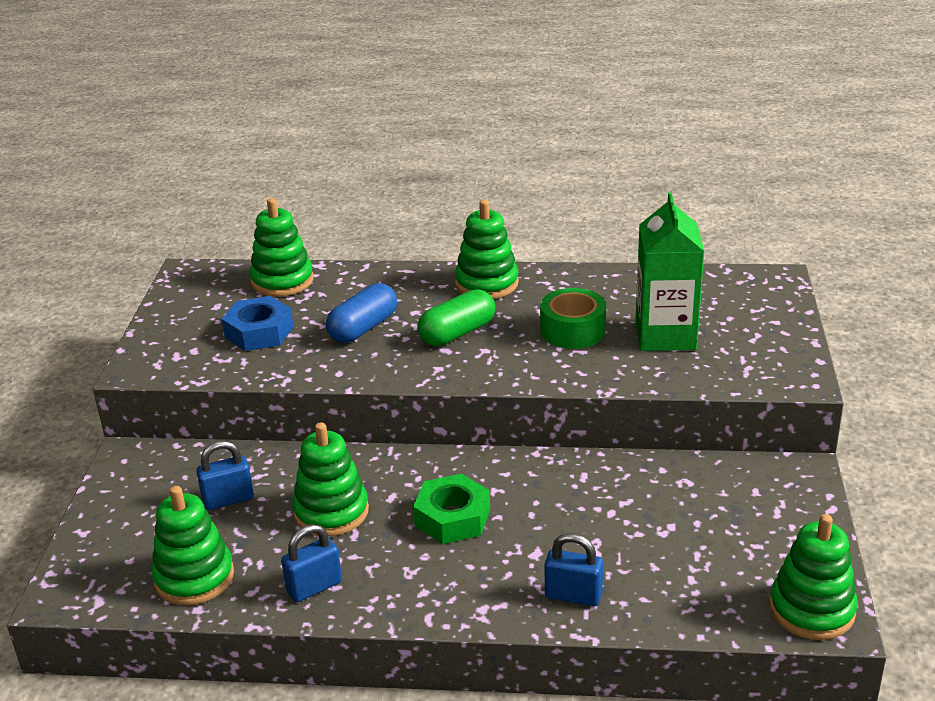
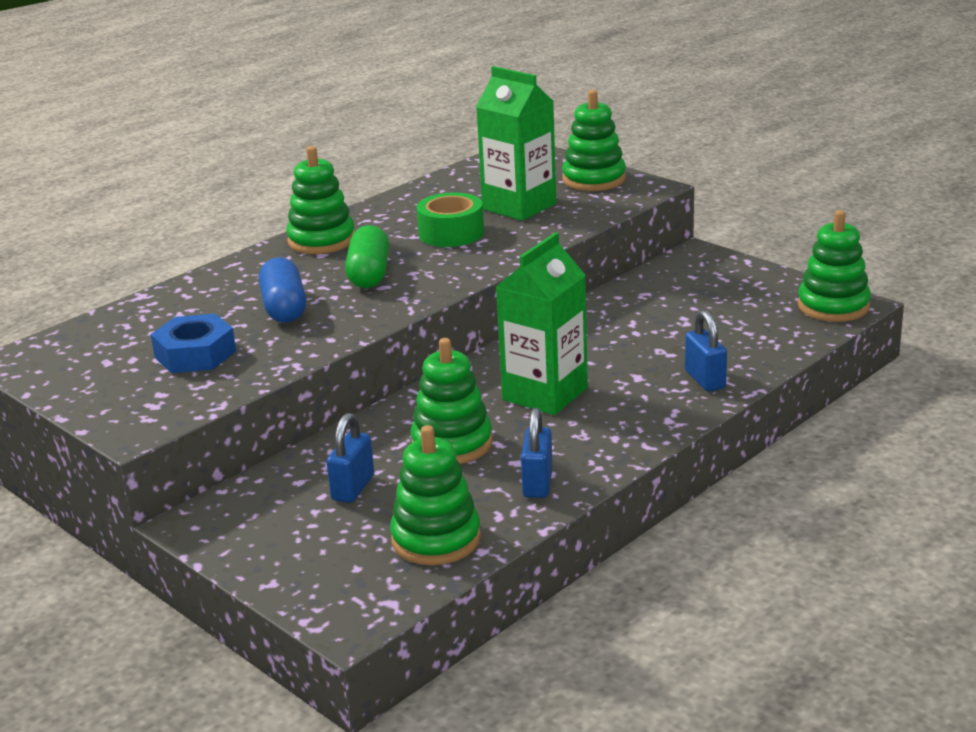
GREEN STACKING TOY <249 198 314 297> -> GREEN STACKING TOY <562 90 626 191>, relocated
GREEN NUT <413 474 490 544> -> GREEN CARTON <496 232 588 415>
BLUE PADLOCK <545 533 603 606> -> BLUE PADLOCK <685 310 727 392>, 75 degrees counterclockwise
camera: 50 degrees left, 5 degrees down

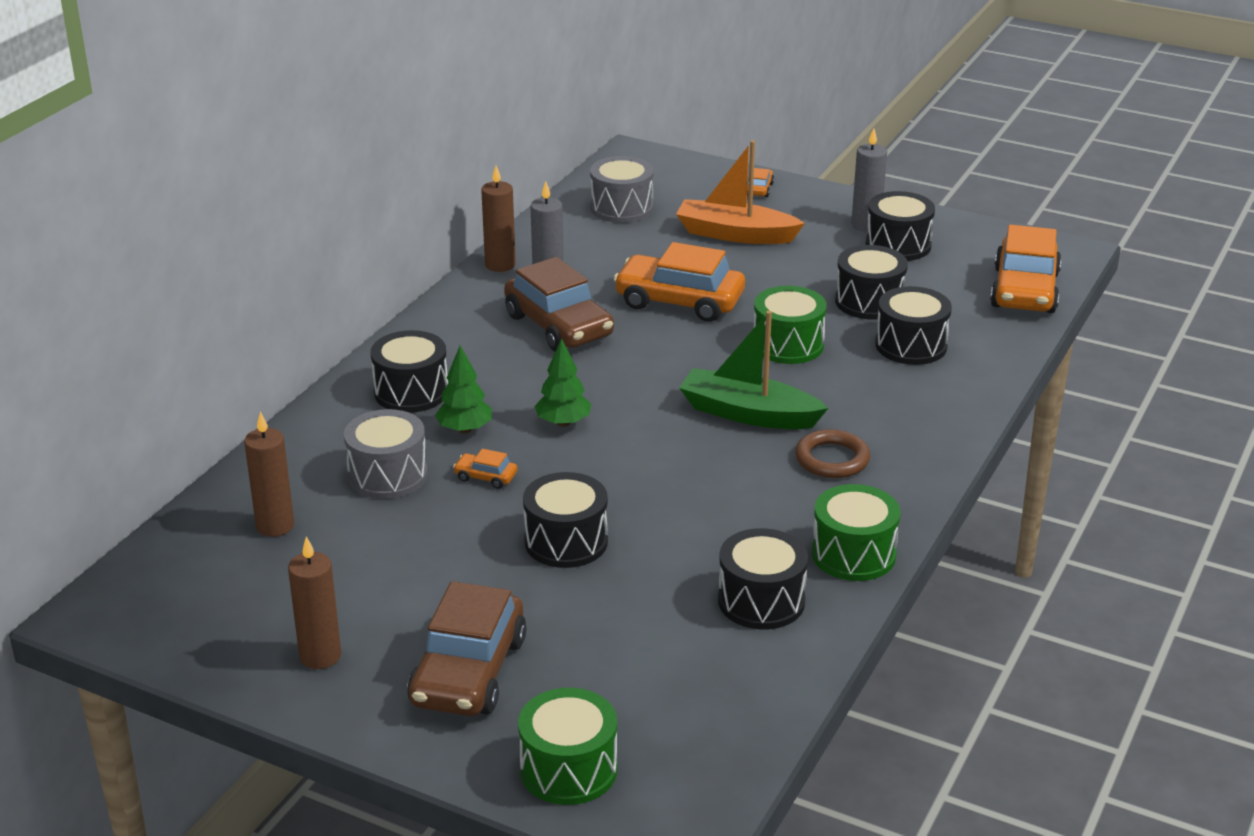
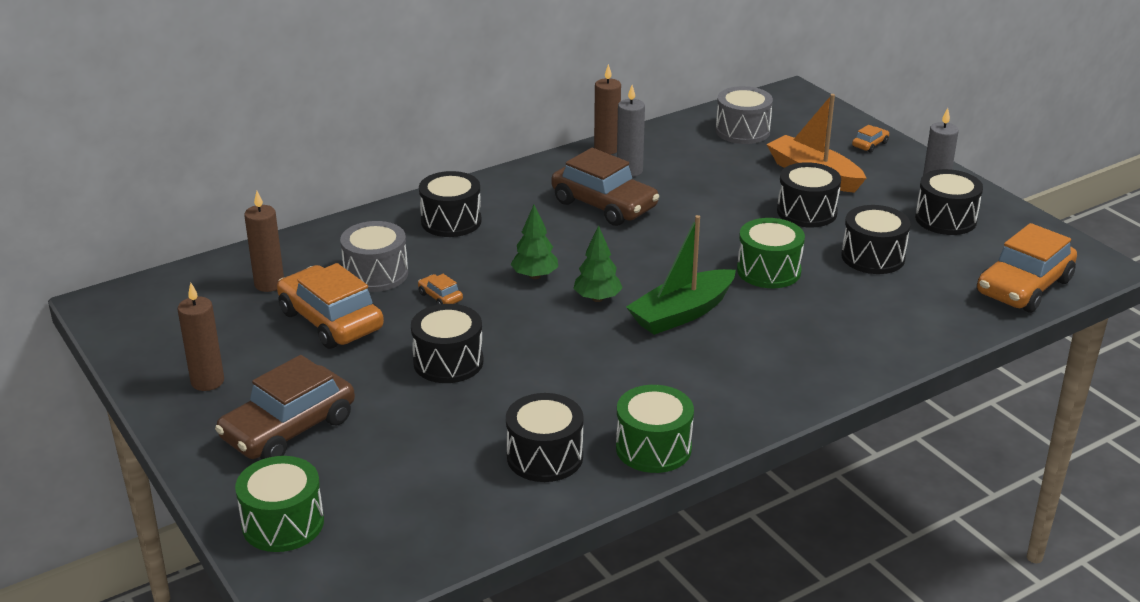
GREEN TREE <435 346 492 434> -> GREEN TREE <573 225 623 302>, relocated
BROWN CAR <504 257 614 352> -> BROWN CAR <551 148 659 226>, 45 degrees counterclockwise
ORANGE CAR <614 242 745 322> -> ORANGE CAR <277 263 384 349>, relocated
GREEN BOAT <679 311 828 429> -> GREEN BOAT <626 215 736 335>, 90 degrees counterclockwise
BROWN RING <795 429 870 478> -> none
BLACK DRUM <875 286 952 365> -> BLACK DRUM <777 162 841 228>, relocated
camera: 30 degrees right, 0 degrees up

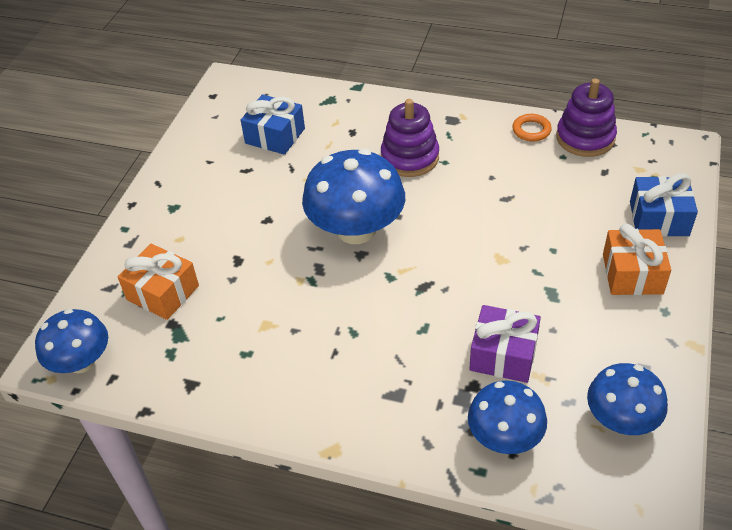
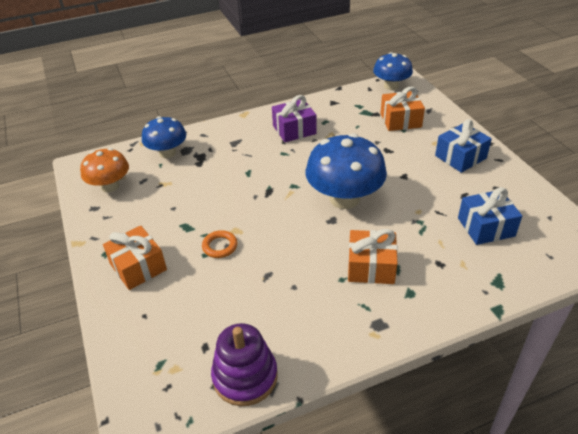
PURPLE STACKING TOY <381 99 439 177> -> ORANGE GIFT <348 229 398 284>
PURPLE GIFT <469 305 541 383> -> PURPLE GIFT <272 95 317 142>, relocated
ORANGE RING <512 114 552 141> -> ORANGE RING <202 230 237 258>, relocated
BLUE MUSHROOM <587 363 668 435> -> ORANGE MUSHROOM <80 148 129 192>
BLUE GIFT <630 173 698 237> -> BLUE GIFT <435 119 492 173>, relocated
camera: 140 degrees right, 5 degrees down

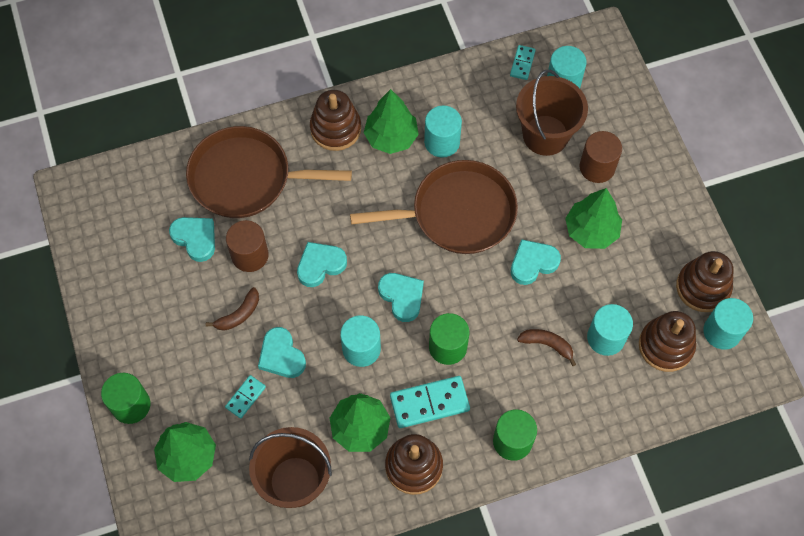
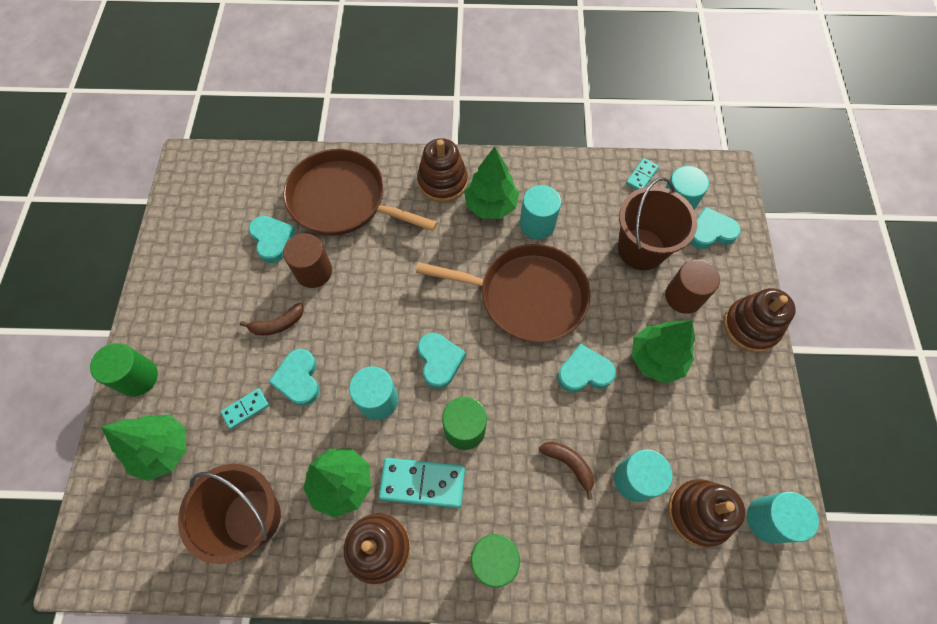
TURQUOISE HEART <297 242 347 287> -> TURQUOISE HEART <690 207 741 249>, relocated
BROWN STACKING TOY <676 251 734 312> -> BROWN STACKING TOY <723 288 796 352>, relocated
camera: 20 degrees right, 0 degrees up

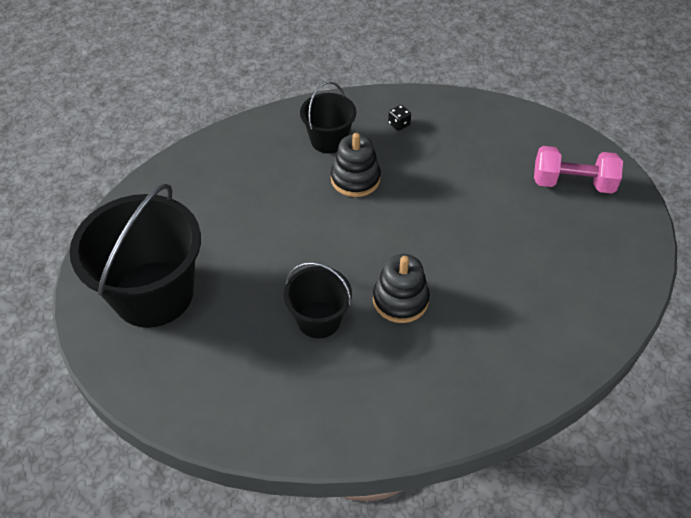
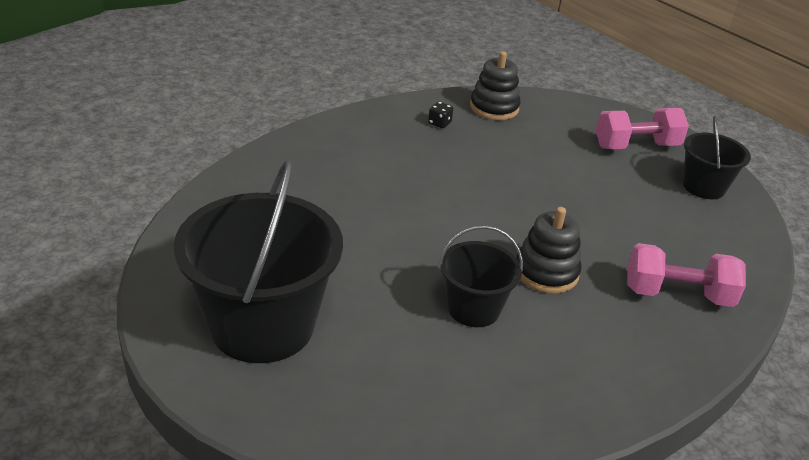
BLACK BUCKET <300 81 357 154> -> BLACK BUCKET <683 116 751 199>, relocated
BLACK STACKING TOY <331 133 381 197> -> BLACK STACKING TOY <470 51 520 120>, relocated
none -> PINK DUMBBELL <627 243 746 307>
camera: 25 degrees left, 15 degrees down

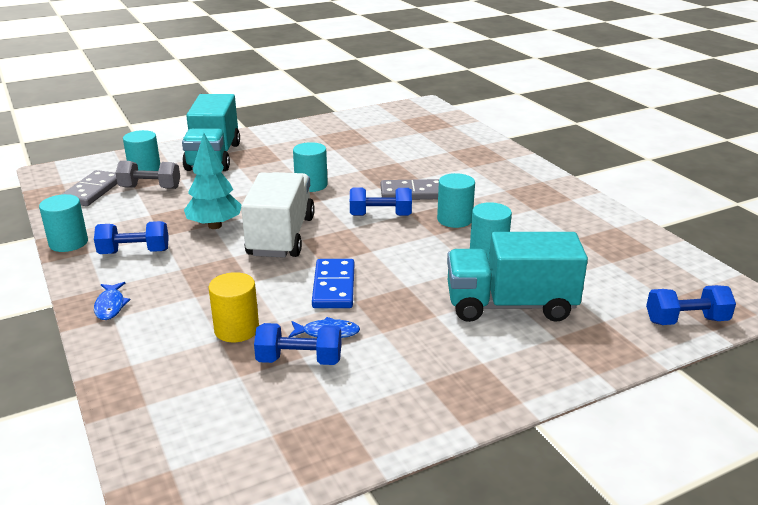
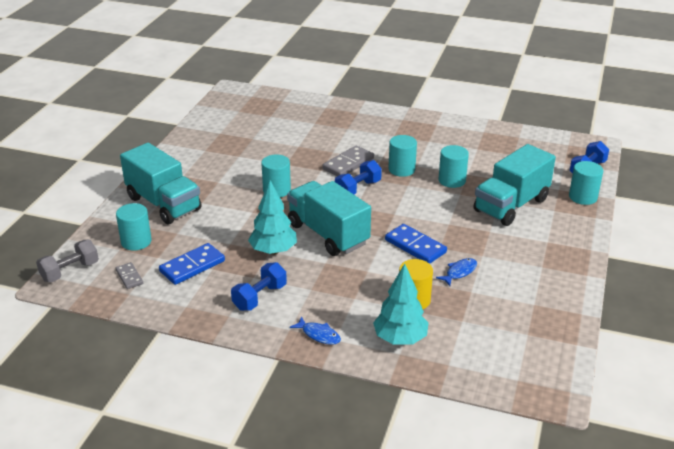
TURQUOISE CYLINDER <39 194 88 252> -> TURQUOISE CYLINDER <569 161 603 205>, relocated
GREY DOMINO <61 170 117 206> -> GREY DOMINO <115 262 143 289>, x0.58
GREY DUMBBELL <116 161 180 189> -> GREY DUMBBELL <36 240 99 282>, relocated
WHITE TRUCK <241 172 315 258> -> TURQUOISE TRUCK <287 181 371 256>
BLUE DUMBBELL <254 323 341 365> -> none
none -> BLUE DOMINO <159 243 225 285>
none -> TURQUOISE TREE <373 263 429 345>
camera: 45 degrees left, 5 degrees up

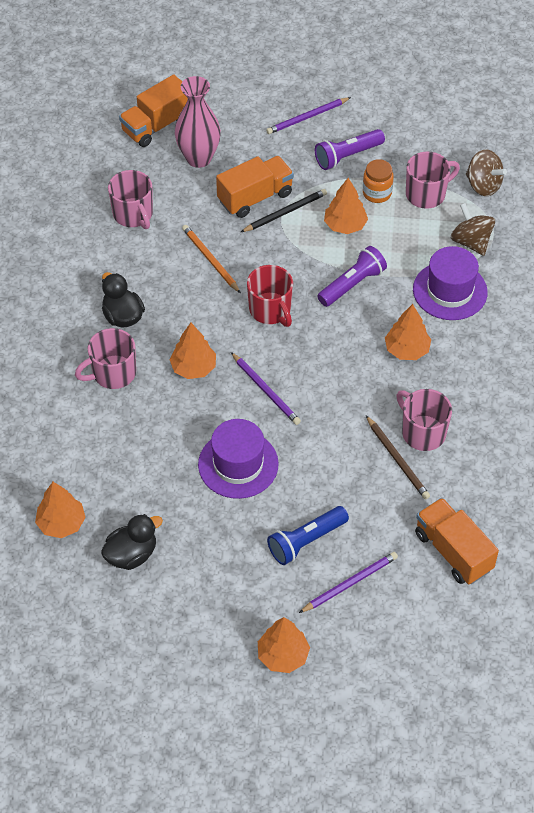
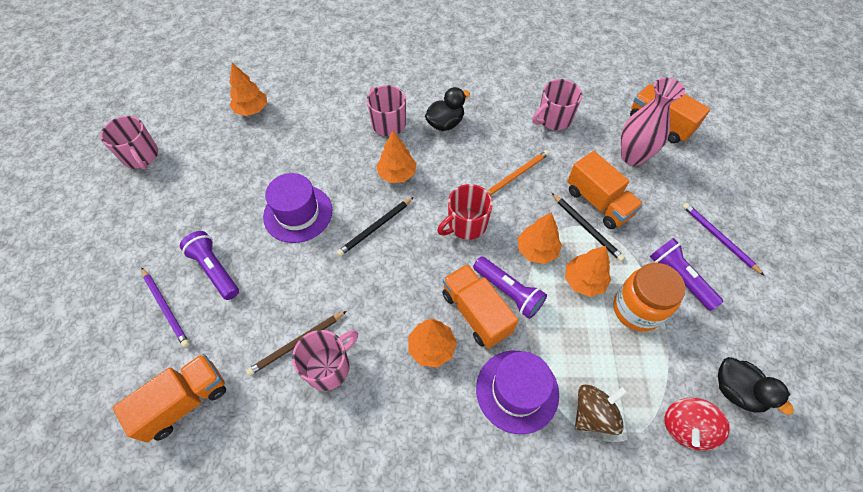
BLACK DUCK <101 514 163 570> -> BLACK DUCK <718 357 794 415>, relocated
PURPLE PENCIL <231 352 301 425> -> BLACK PENCIL <337 197 414 256>
ORANGE TREE <258 617 310 673> -> ORANGE TREE <518 212 562 264>, relocated
BLUE FLASHLIGHT <267 506 349 565> -> PURPLE FLASHLIGHT <180 231 239 300>
ORANGE JAR <363 159 394 203> -> ORANGE JAR <614 263 686 332>, x1.58
PINK MUG <406 152 460 209> -> PINK MUG <100 116 158 170>, relocated
BROWN SPINNING TOP <466 149 507 196> -> RED SPINNING TOP <664 398 730 451>
none -> ORANGE TRUCK <442 264 518 349>
camera: 85 degrees right, 5 degrees up

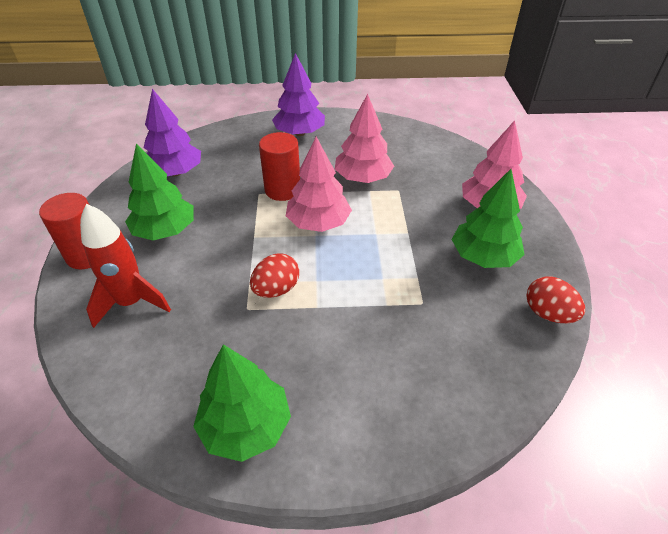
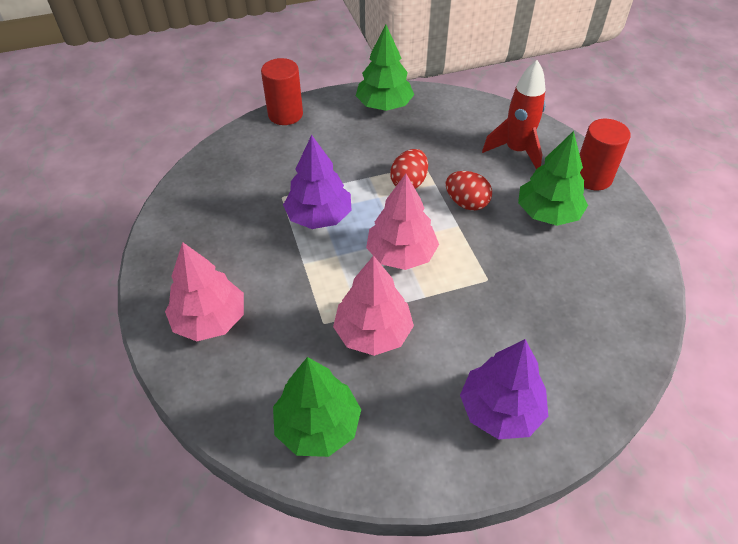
PURPLE TREE <144 89 201 176> -> PURPLE TREE <283 135 352 229>, relocated
RED CYLINDER <259 132 300 201> -> RED CYLINDER <261 58 303 125>, relocated
GREEN TREE <452 169 525 268> -> GREEN TREE <273 357 361 457>, relocated
RED EGG <526 276 585 323> -> RED EGG <446 171 492 210>, relocated
camera: 165 degrees right, 5 degrees up

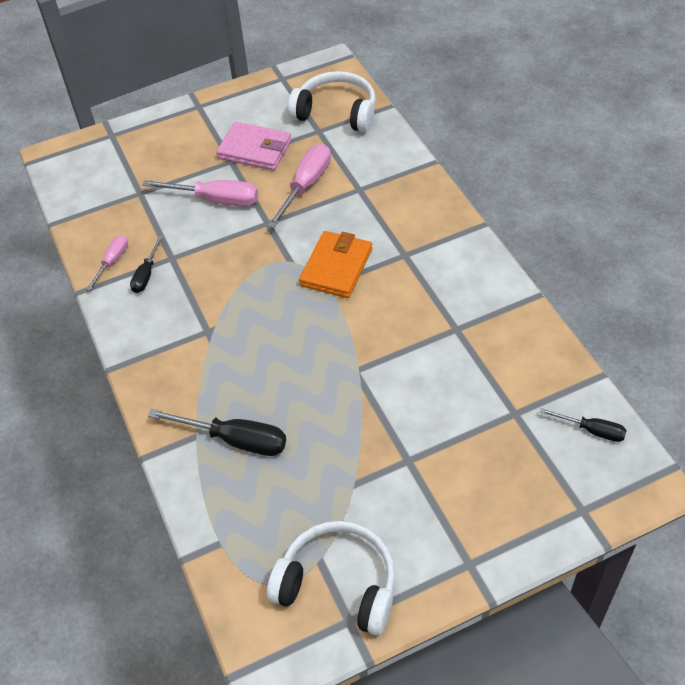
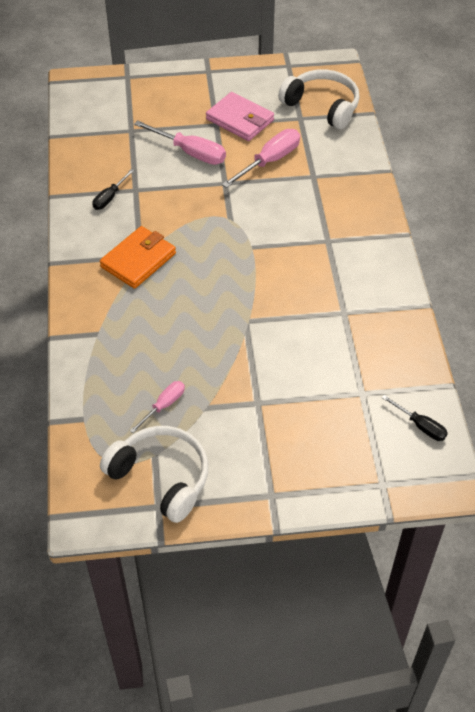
PINK SCREWDRIVER <86 235 128 291> -> PINK SCREWDRIVER <130 381 185 433>, relocated
BLACK SCREWDRIVER <148 409 286 456> -> none
ORANGE WALLET <299 231 372 298> -> ORANGE WALLET <100 226 176 289>, relocated
camera: 15 degrees right, 0 degrees up

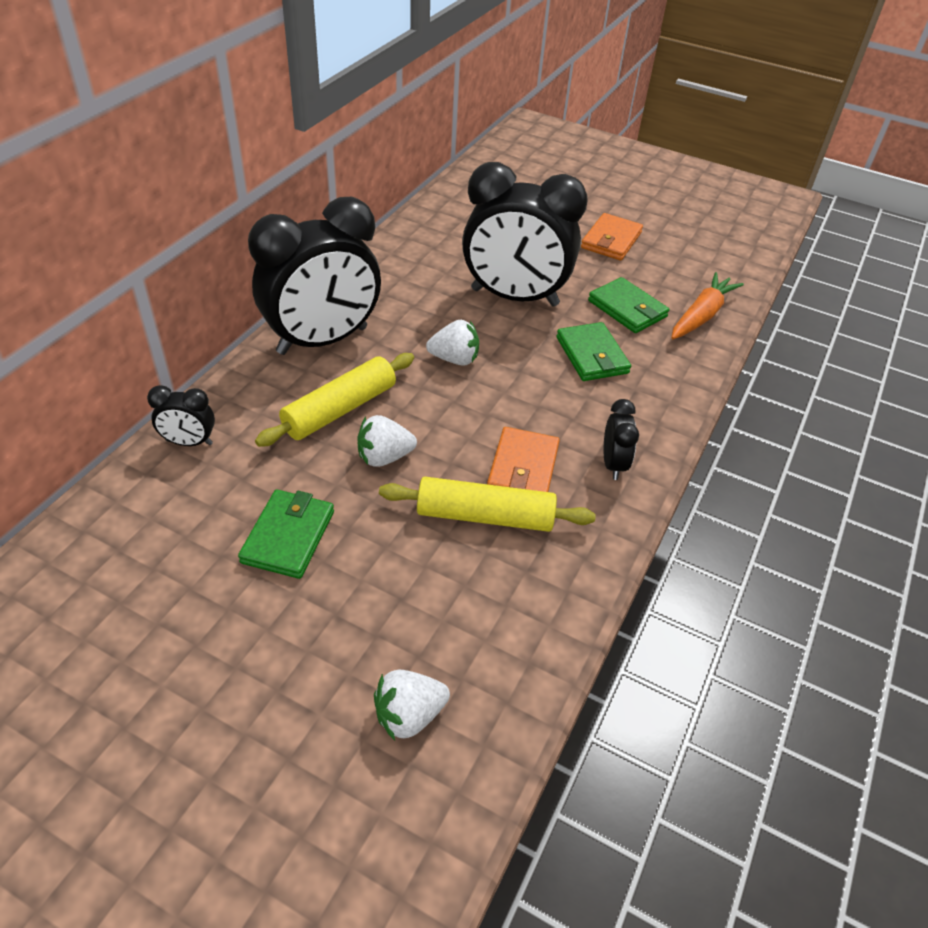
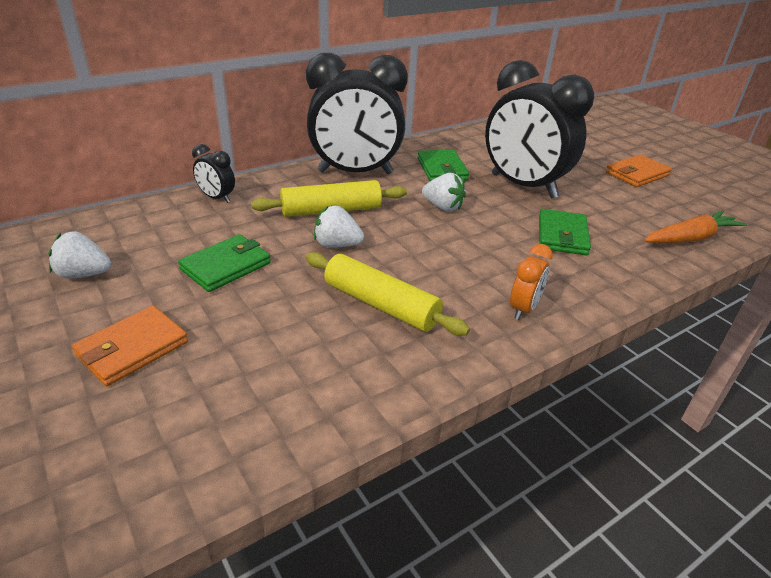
WHITE STRAWBERRY <374 670 450 740> -> WHITE STRAWBERRY <48 231 111 279>, relocated
ORANGE WALLET <487 427 560 492> -> ORANGE WALLET <72 306 188 386>, relocated
GREEN WALLET <588 277 669 333> -> GREEN WALLET <418 150 469 181>, relocated
BLACK CLOCK <604 399 639 480> -> ORANGE CLOCK <510 244 553 320>
camera: 30 degrees right, 10 degrees down

